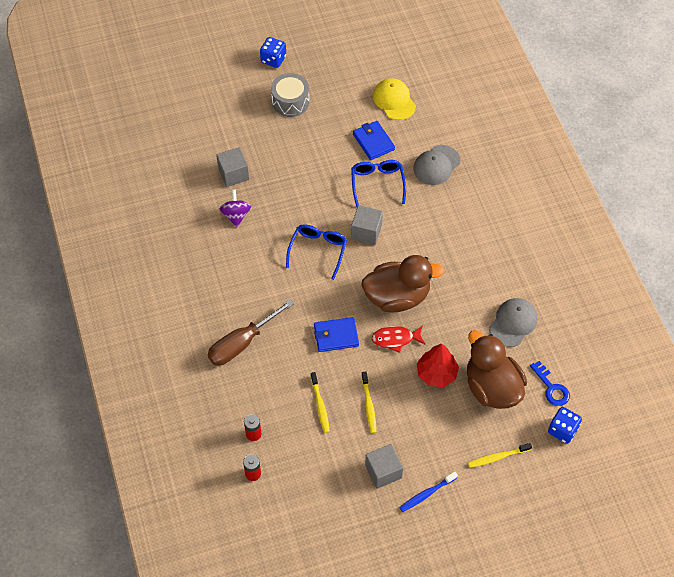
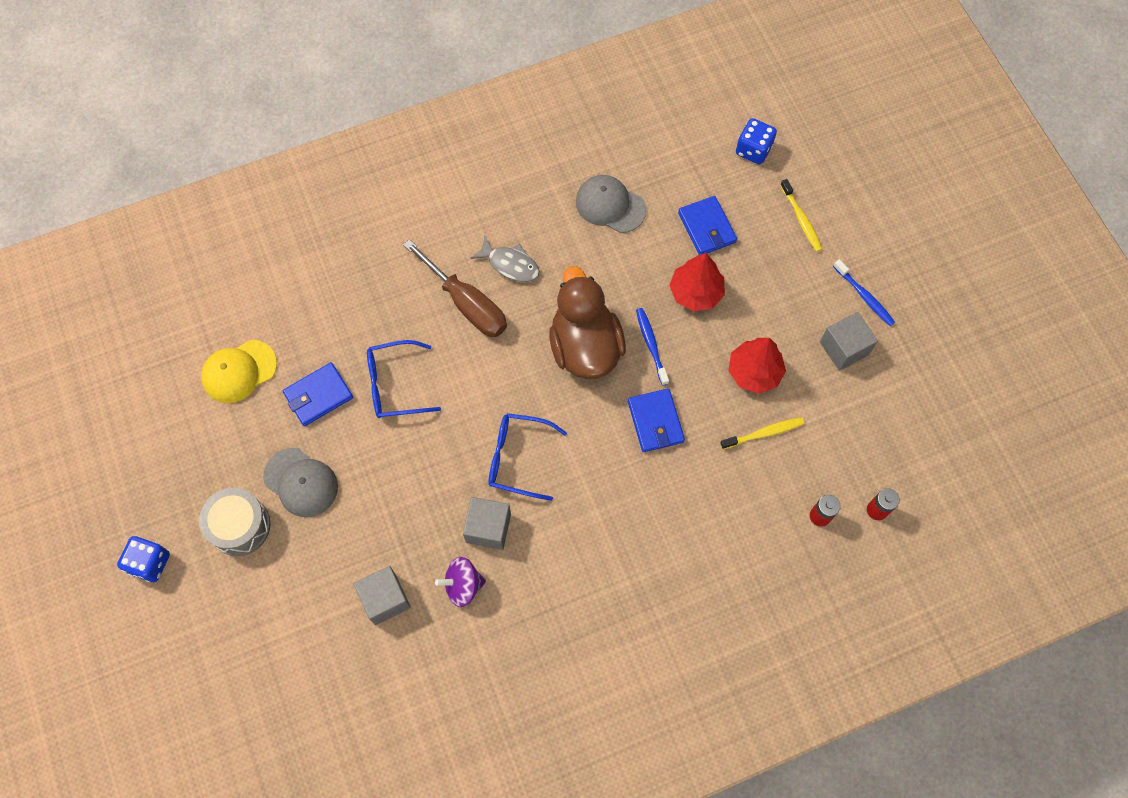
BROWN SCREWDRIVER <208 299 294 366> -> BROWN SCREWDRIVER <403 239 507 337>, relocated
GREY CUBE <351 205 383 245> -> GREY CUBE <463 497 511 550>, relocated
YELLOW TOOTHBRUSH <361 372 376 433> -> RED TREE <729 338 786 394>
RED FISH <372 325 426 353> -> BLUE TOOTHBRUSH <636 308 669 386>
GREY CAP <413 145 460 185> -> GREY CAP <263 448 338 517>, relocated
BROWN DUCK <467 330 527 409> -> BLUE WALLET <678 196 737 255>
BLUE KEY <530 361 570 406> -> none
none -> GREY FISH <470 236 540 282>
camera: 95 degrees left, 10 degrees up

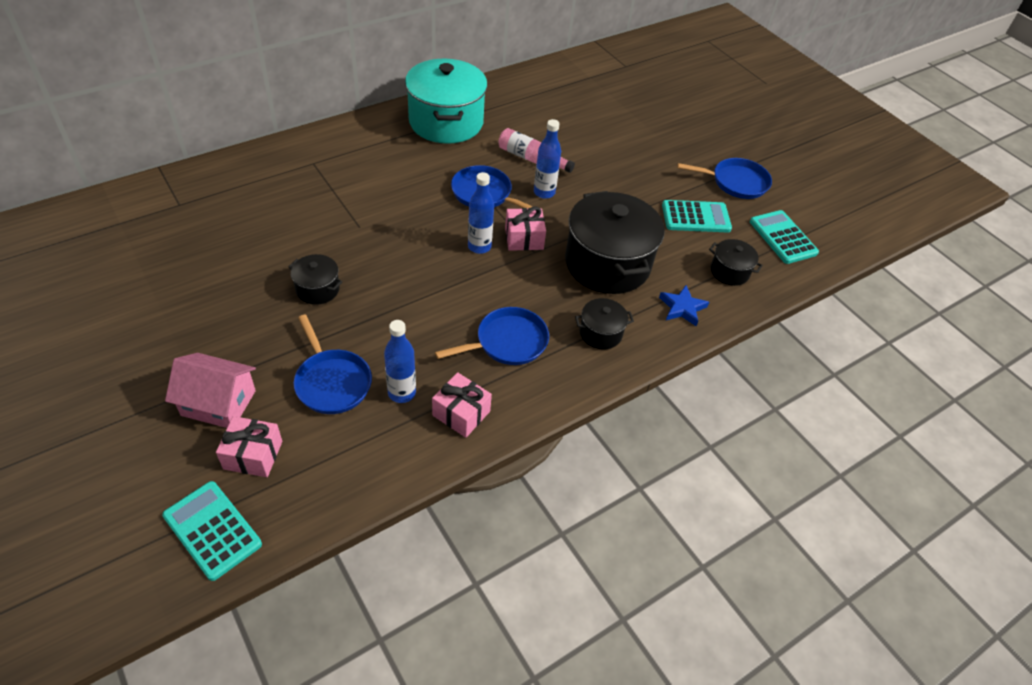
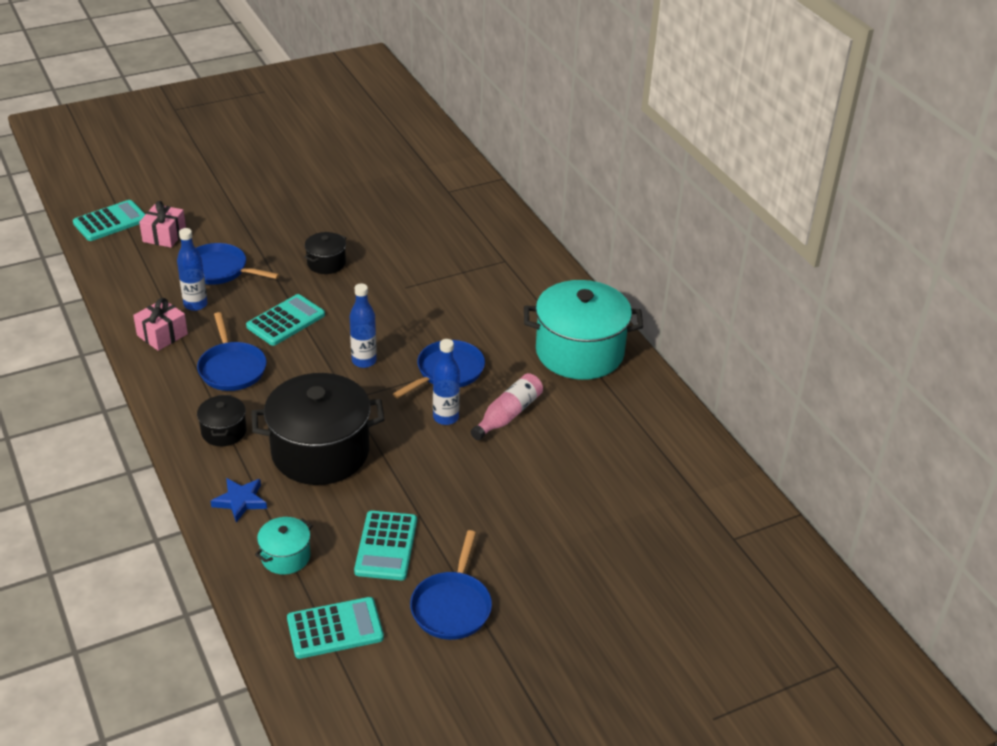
PINK HOUSE <165 353 256 428> -> none
BLUE PAN <294 315 372 414> -> BLUE PAN <196 243 280 285>, 45 degrees clockwise
PINK GIFT <505 206 546 251> -> none
BLACK POT <709 239 763 286> -> TURQUOISE POT <255 517 313 574>
none -> TURQUOISE CALCULATOR <246 294 325 346>
camera: 100 degrees right, 10 degrees down

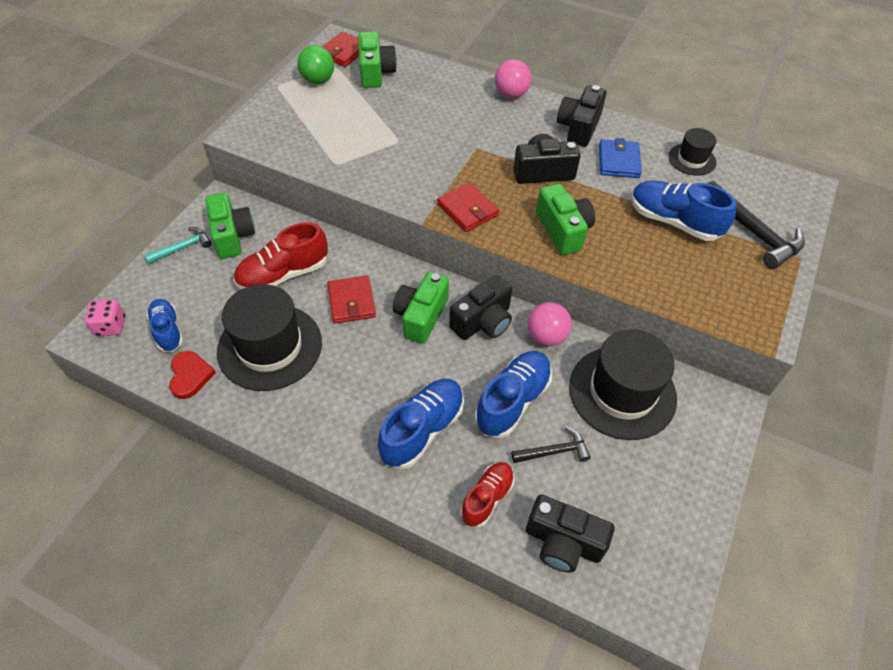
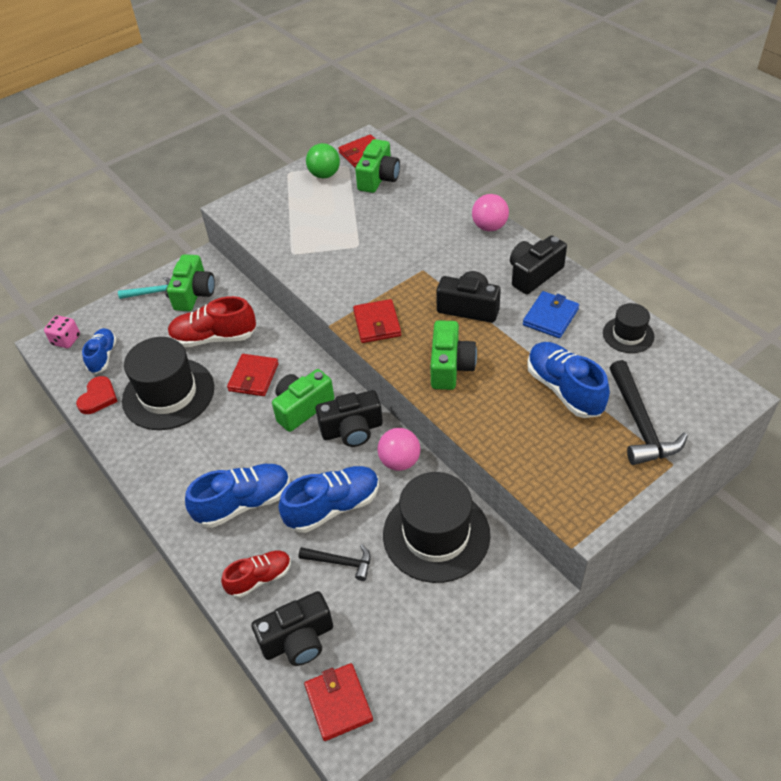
BLACK CAMERA <526 495 614 573> -> BLACK CAMERA <252 591 333 666>, 75 degrees counterclockwise
none -> RED WALLET <304 663 373 741>
camera: 30 degrees right, 5 degrees down

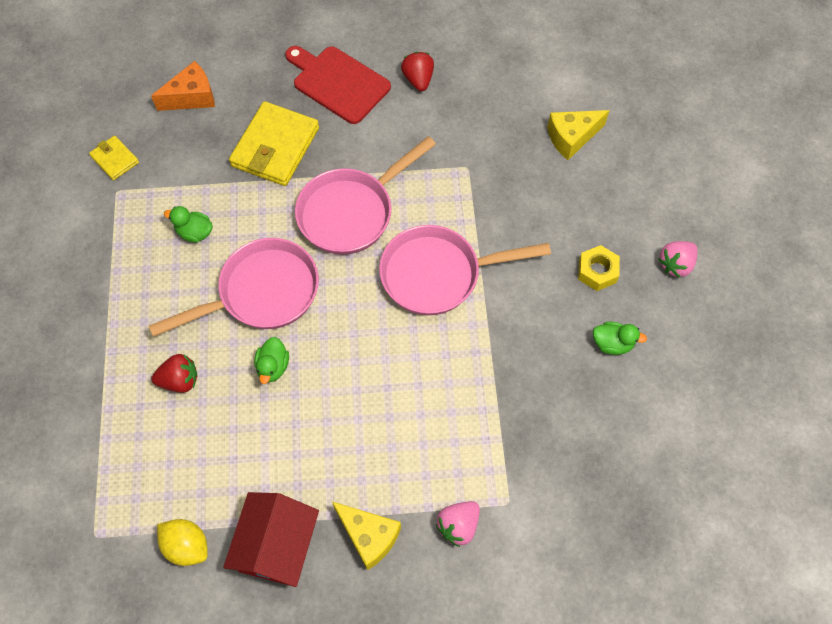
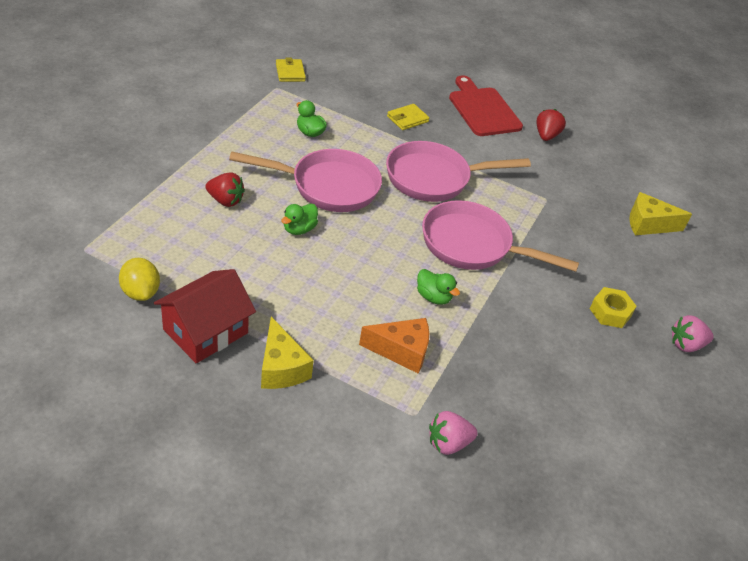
ORANGE CHEESE <151 61 215 111> -> ORANGE CHEESE <359 318 429 374>, relocated
YELLOW WALLET <229 101 319 186> -> YELLOW WALLET <387 104 430 130>, x0.51
PINK STRAWBERRY <436 501 480 547> -> PINK STRAWBERRY <429 411 478 455>, relocated
GREEN DUCK <593 322 647 355> -> GREEN DUCK <417 269 460 305>, relocated
camera: 25 degrees right, 20 degrees down

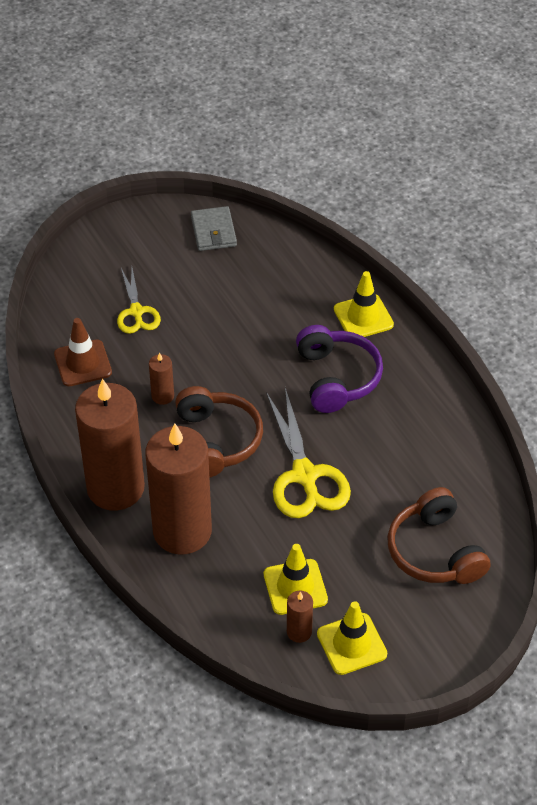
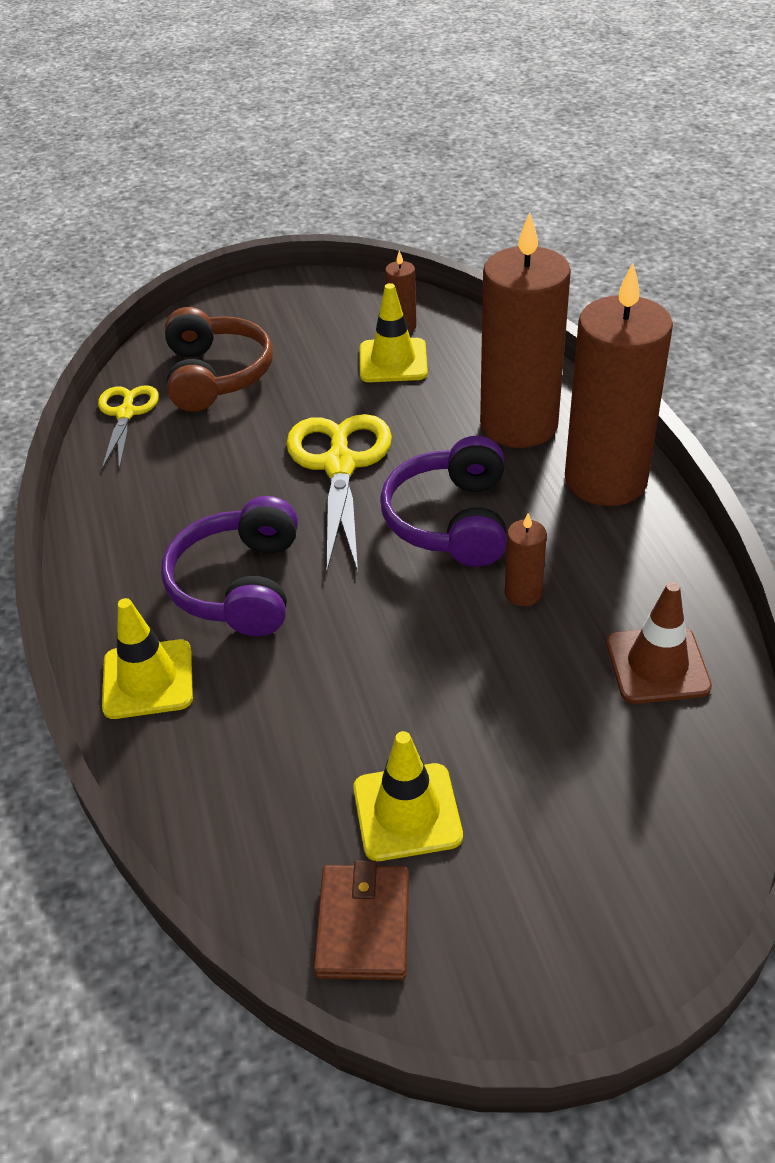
YELLOW SCISSORS <117 268 161 334> -> YELLOW SCISSORS <98 385 159 470>, relocated
BROWN HEADPHONES <175 386 263 478> -> PURPLE HEADPHONES <380 436 507 567>
GREY WALLET <191 206 237 251> -> BROWN WALLET <314 860 409 980>
YELLOW TRAFFIC CONE <317 601 387 675> -> YELLOW TRAFFIC CONE <353 731 463 861>, relocated
camera: 165 degrees left, 5 degrees down

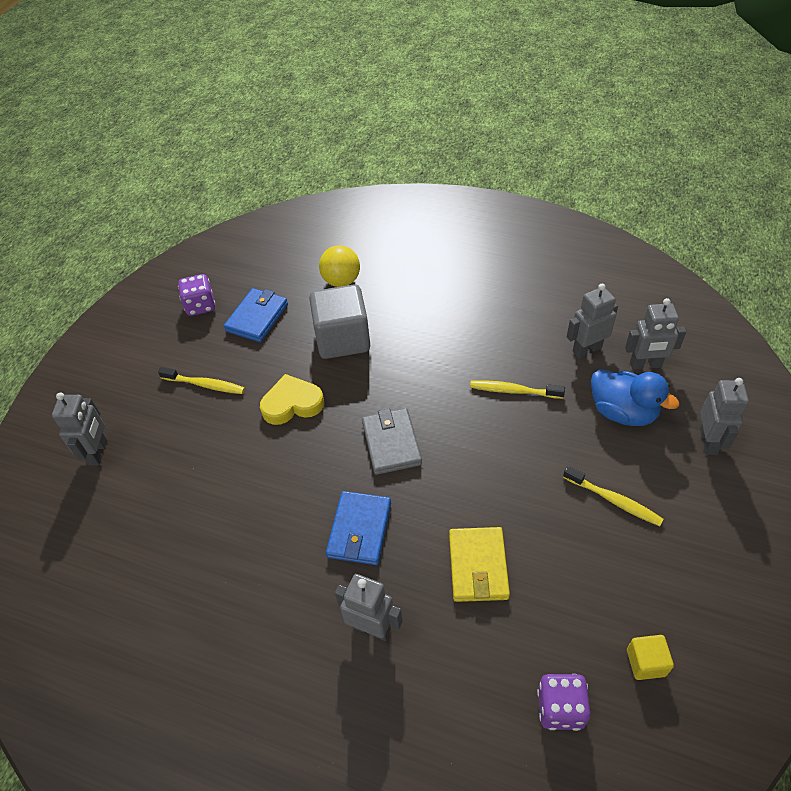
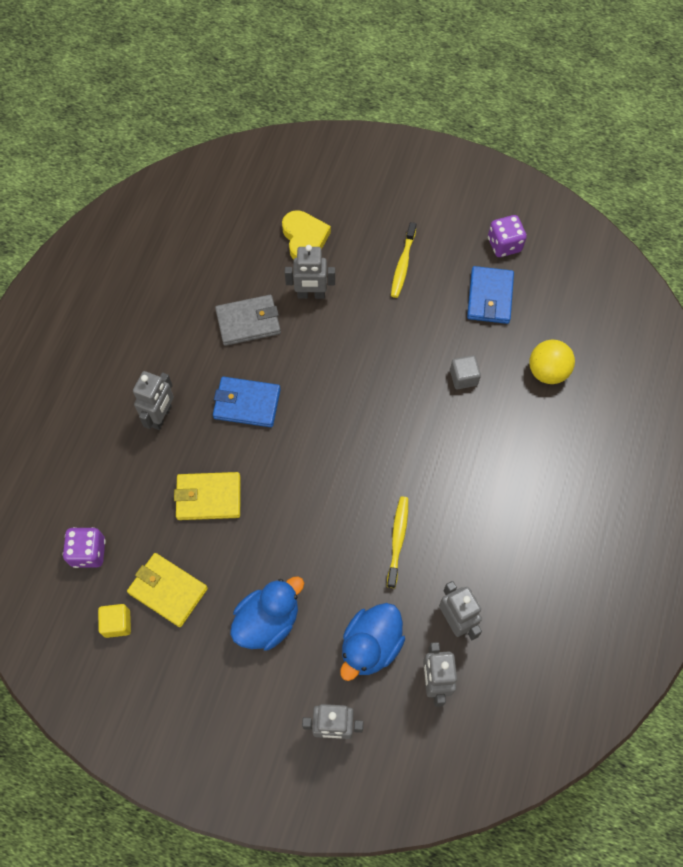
GREY ROBOT <52 393 107 465> -> GREY ROBOT <285 245 335 299>, relocated
BLUE WALLET <224 288 288 342> -> BLUE WALLET <467 266 514 324>, 75 degrees clockwise
YELLOW HEART <260 374 324 425> -> YELLOW HEART <282 210 331 260>, relocated
GREY CUBE <309 284 370 359> -> GREY CUBE <450 355 481 389>, x0.47
GREY WALLET <362 408 422 475> -> GREY WALLET <215 295 281 346>, relocated
YELLOW TOOTHBRUSH <563 466 664 526> -> BLUE DUCK <230 576 304 651>
none -> YELLOW WALLET <127 553 208 627>
camera: 85 degrees right, 15 degrees up

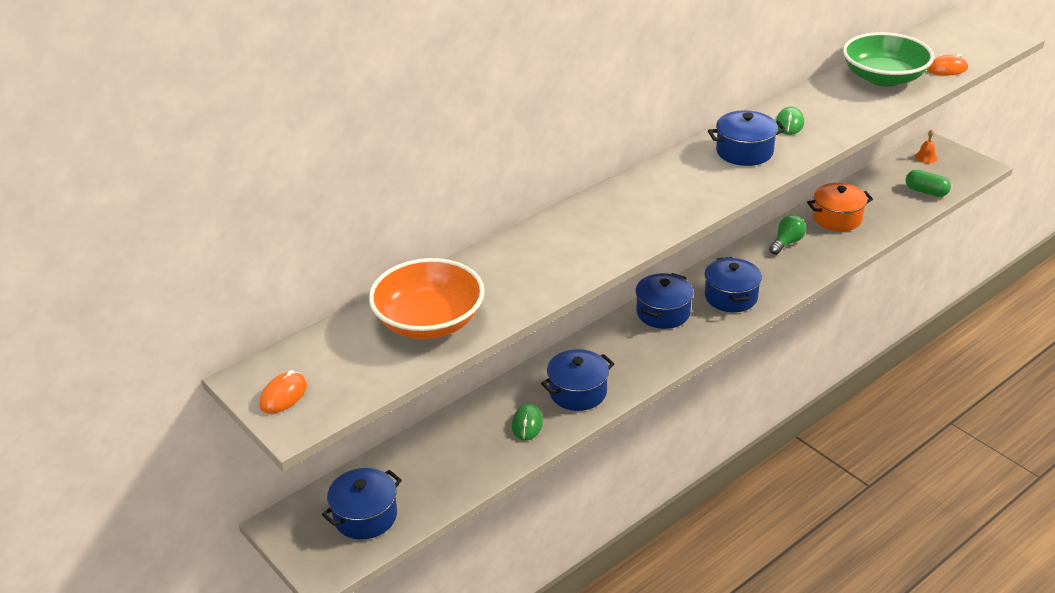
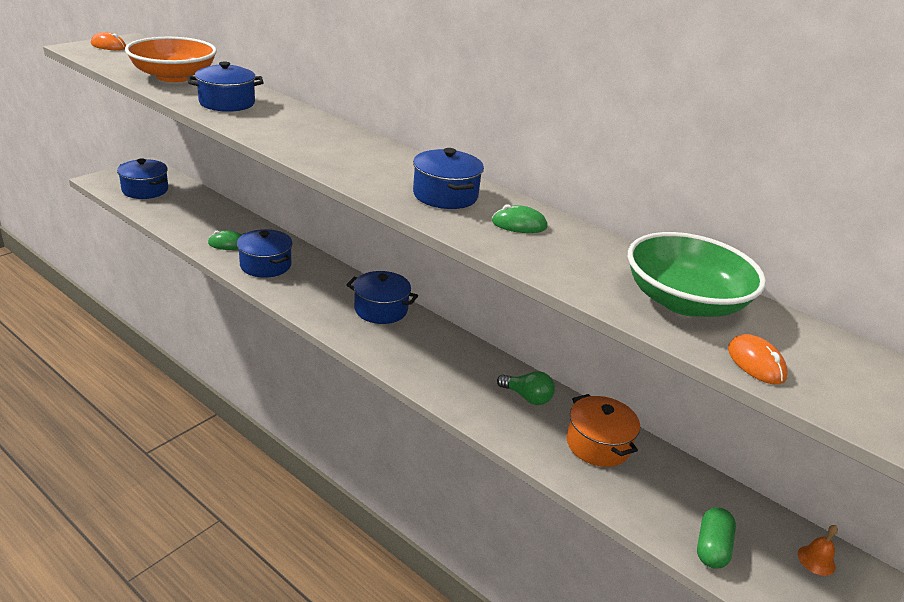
BLUE POT <705 257 762 312> -> BLUE POT <187 61 264 112>, relocated
camera: 75 degrees right, 5 degrees down

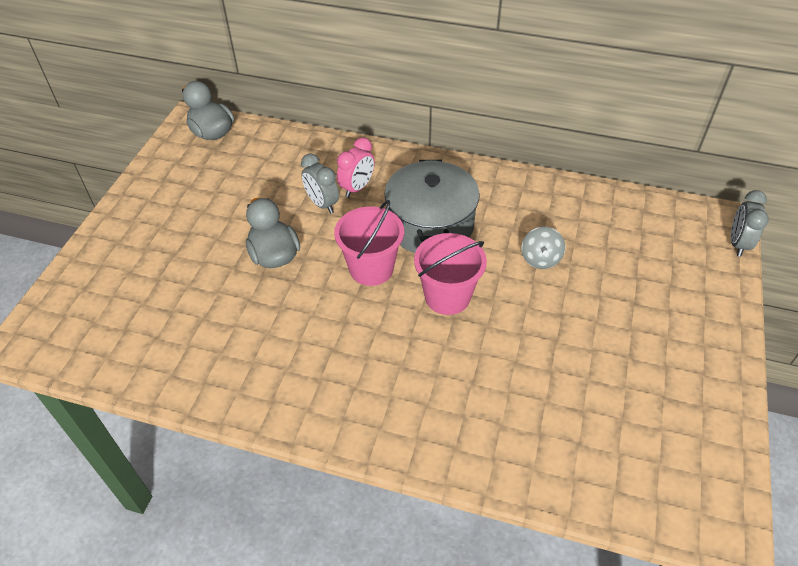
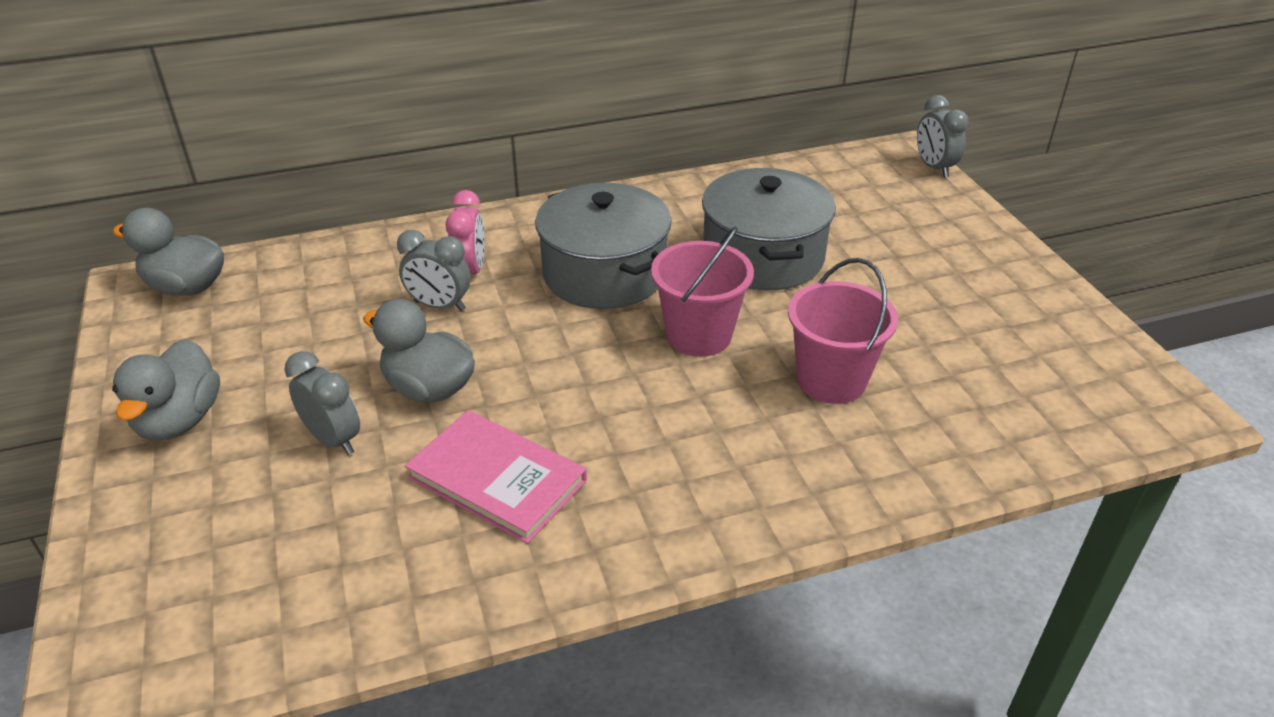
PINK BUCKET <334 200 404 286> -> PINK BUCKET <788 258 898 404>, relocated
GREY SPINNING TOP <522 227 565 269> -> GREY POT <702 168 836 290>
none -> GREY DUCK <112 339 220 440>
none -> GREY CLOCK <285 351 360 455>
none -> PINK BOOK <405 410 587 544>
camera: 35 degrees left, 10 degrees down

